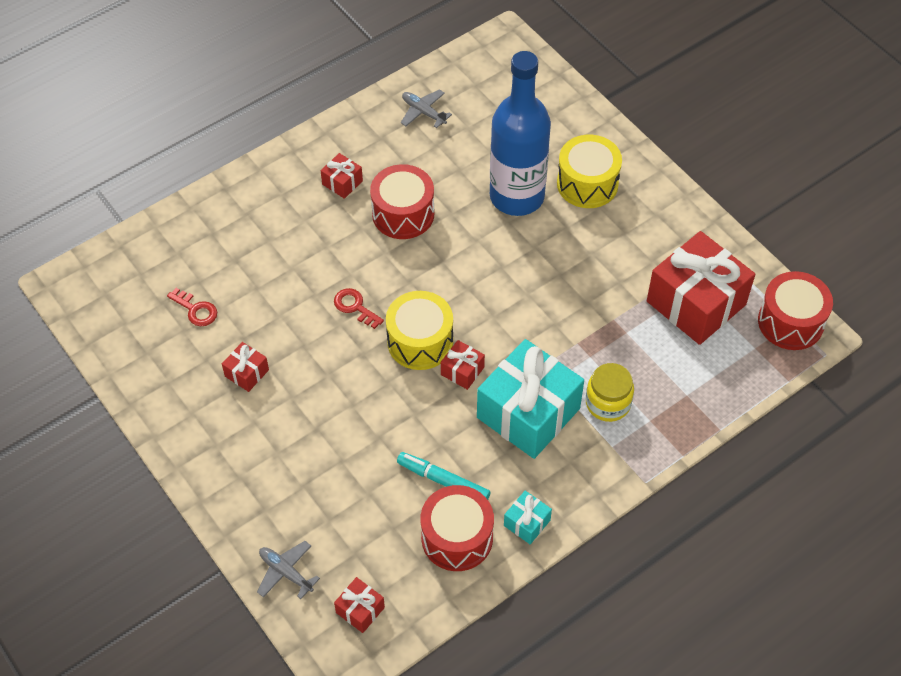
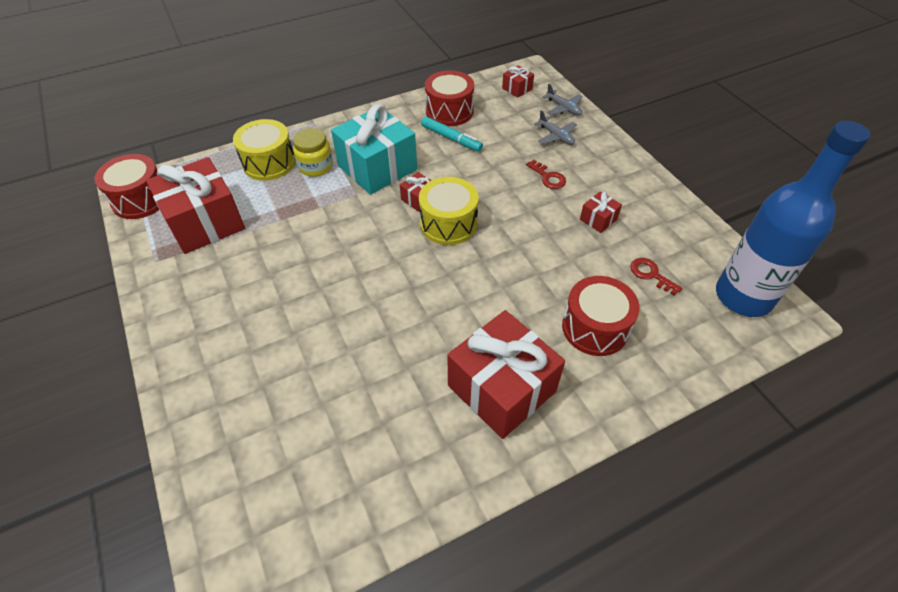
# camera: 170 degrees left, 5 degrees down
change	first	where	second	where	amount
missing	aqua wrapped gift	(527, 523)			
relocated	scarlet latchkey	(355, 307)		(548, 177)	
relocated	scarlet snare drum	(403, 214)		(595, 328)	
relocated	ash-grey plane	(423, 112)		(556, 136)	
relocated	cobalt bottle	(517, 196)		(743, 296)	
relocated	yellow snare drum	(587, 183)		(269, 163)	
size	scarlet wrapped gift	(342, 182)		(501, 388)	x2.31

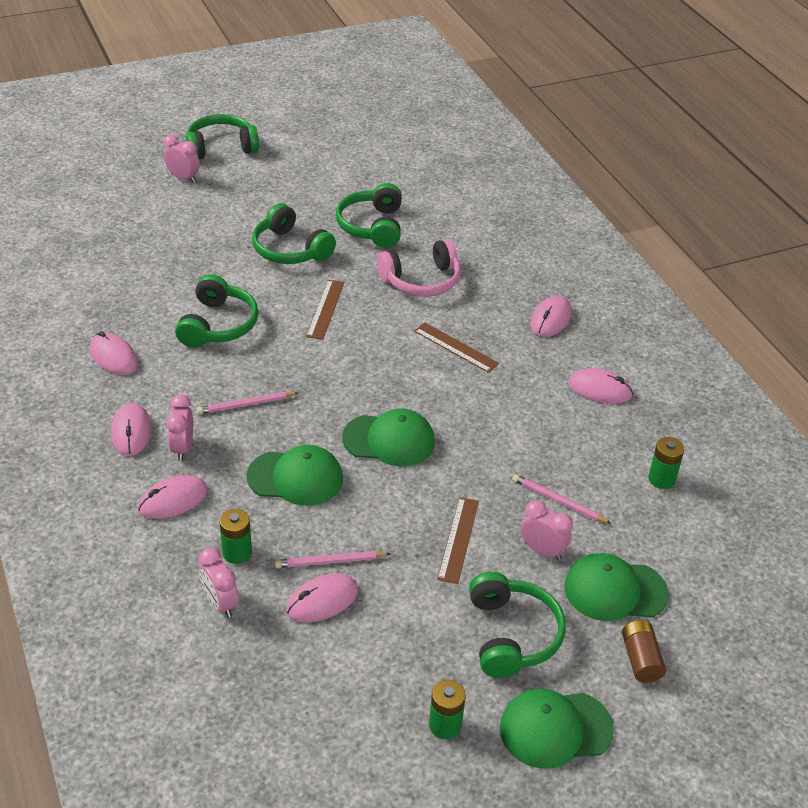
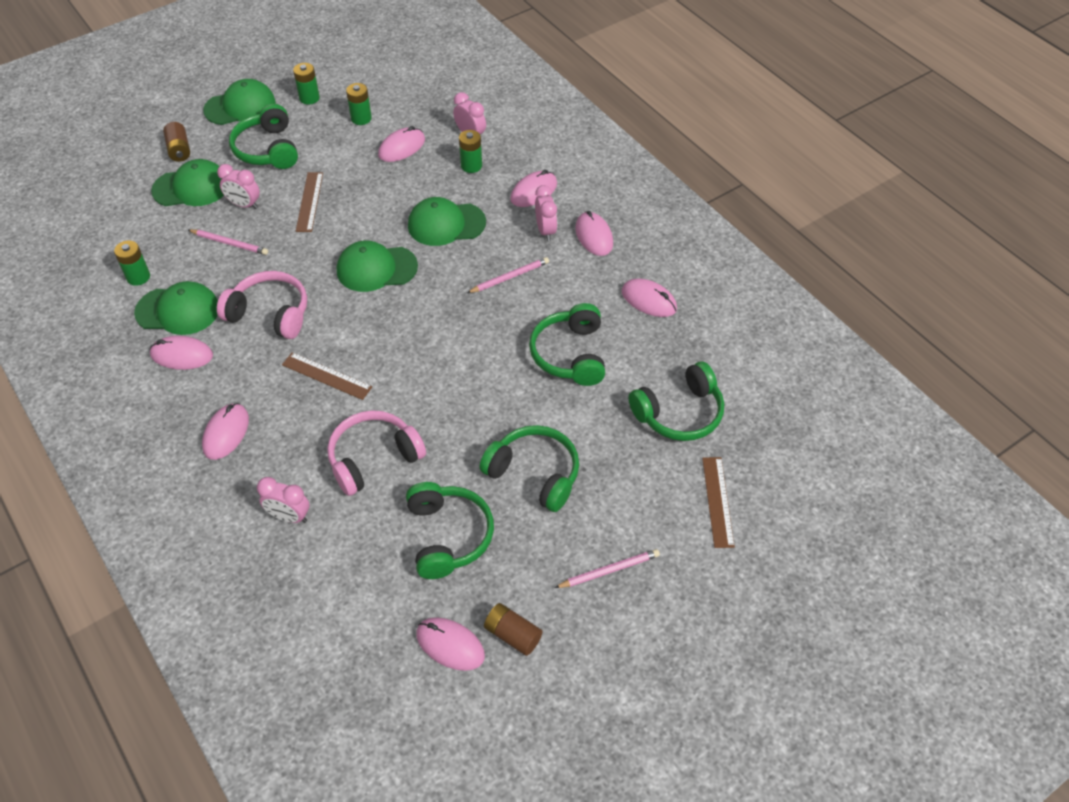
# camera: 170 degrees right, 10 degrees up
change	first	where	second	where	amount
appeared			emerald baseball cap	(178, 310)	
appeared			rose-pink headset	(270, 314)	
appeared			emerald power cell	(361, 118)	
appeared			rose-pink PC mouse	(450, 645)	
appeared			russet power cell	(512, 634)	
relocated	rose-pink alarm clock	(183, 178)		(289, 516)	
relocated	emerald headset	(221, 147)		(679, 413)	
relocated	rose-pink lead pencil	(330, 562)		(609, 570)	
relocated	russet measuring stick	(325, 309)		(717, 501)	

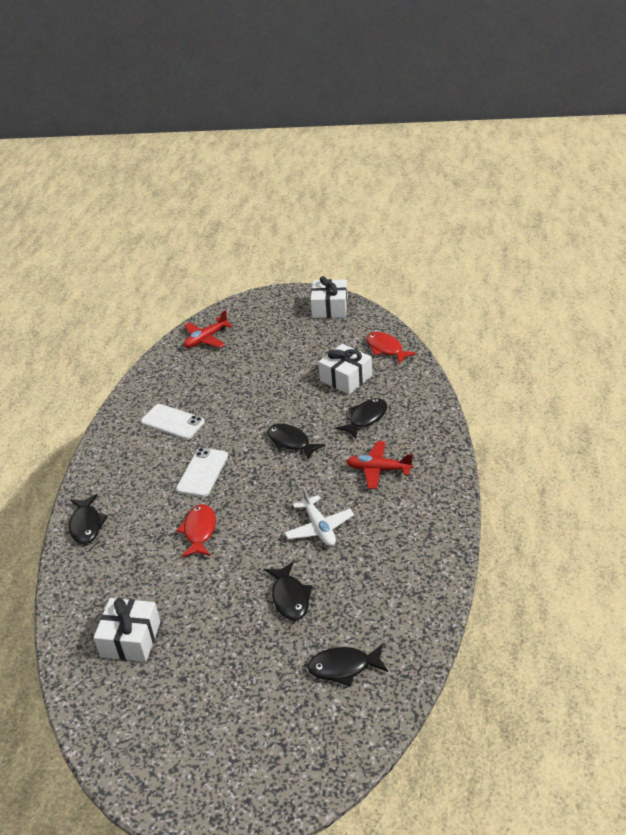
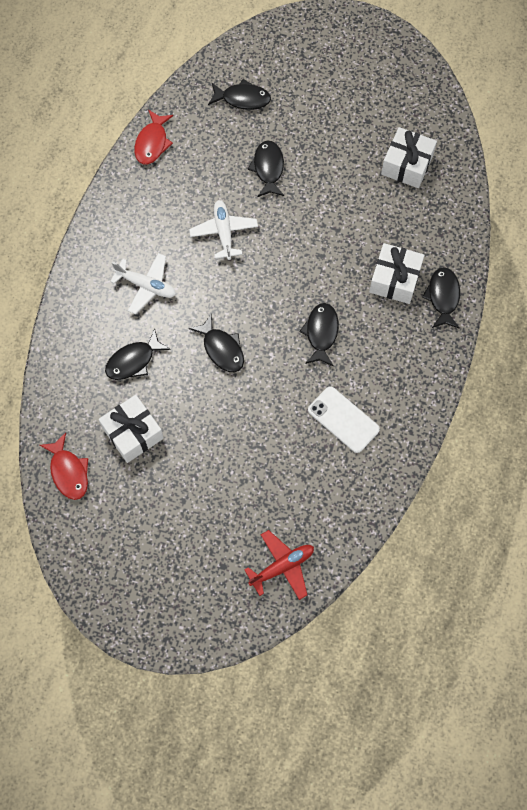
# camera: 170 degrees left, 30 degrees up
change	first	where	second	where	amount
relocated	scarlet fish figure	(199, 531)		(152, 143)	
relocated	pure white wrapped gift	(330, 308)		(394, 279)	
exchanged	pure white mobile phone	(202, 472)	black fish figure	(321, 333)	
colour	scarlet plane	(378, 469)	pure white plane	(146, 286)	

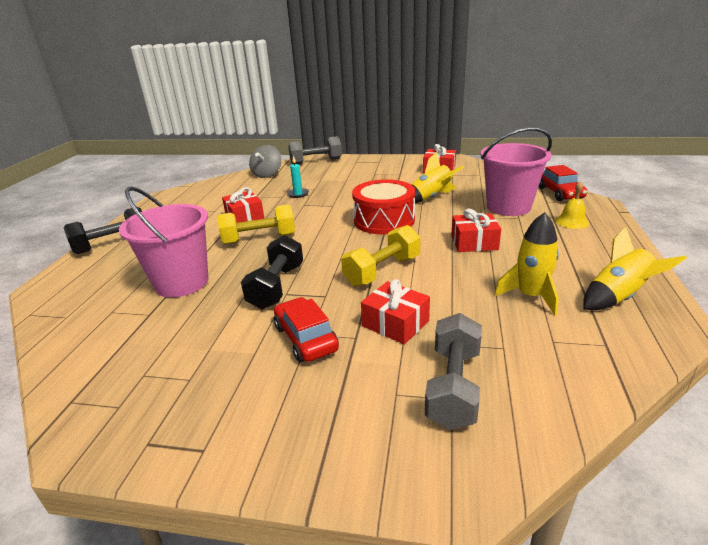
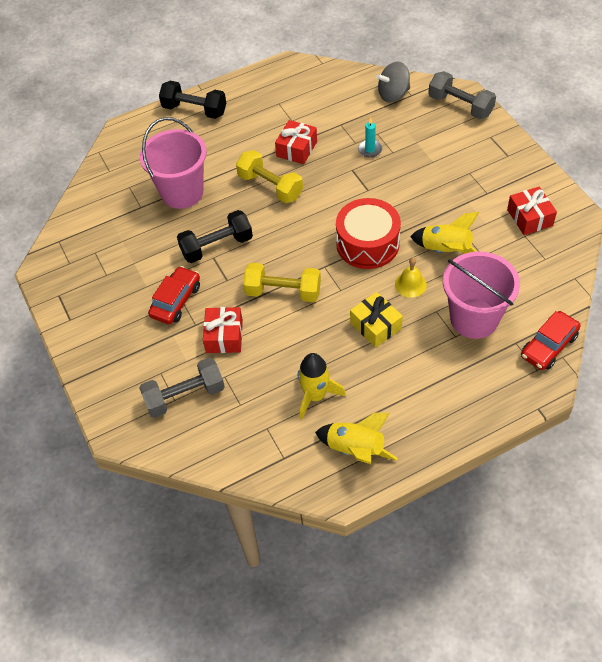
# camera: 55 degrees right, 25 degrees up
change	first	where	second	where	amount
relocated	yellow school bell	(572, 222)		(410, 284)	
colour	scarlet wrapped gift	(474, 242)	yellow wrapped gift	(375, 326)	

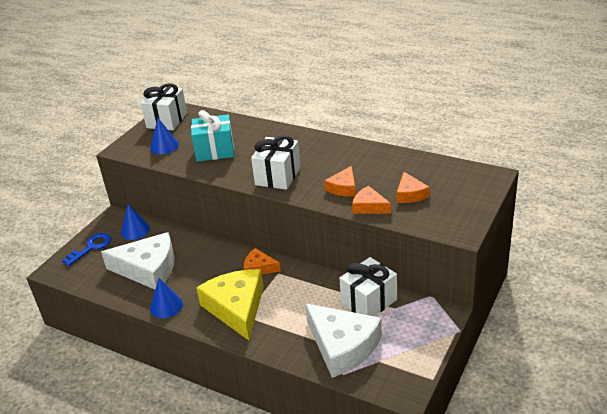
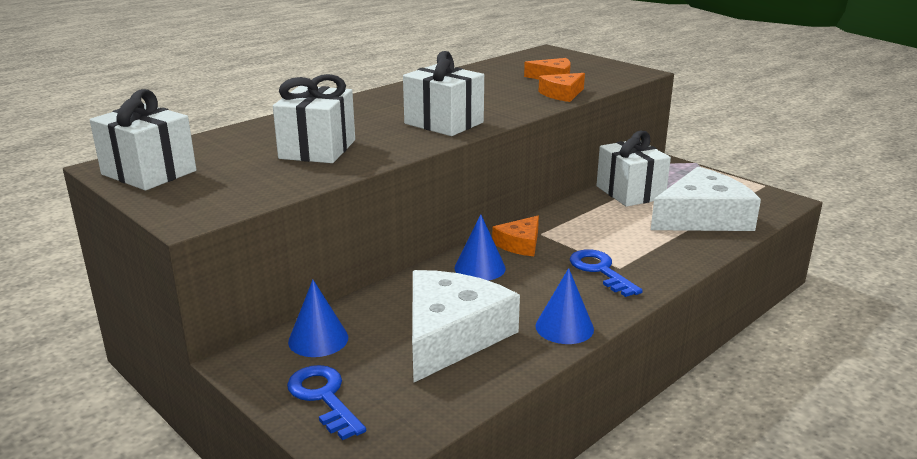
# camera: 75 degrees left, 10 degrees down
change	first	where	second	where	amount
missing	bright orange cheese	(343, 188)			
relocated	cobalt solid cone	(164, 146)		(480, 268)	
exchanged	yellow cheese	(236, 308)	cobalt latchkey	(600, 271)	
colour	aqua wrapped gift	(215, 151)	pure white wrapped gift	(317, 149)	

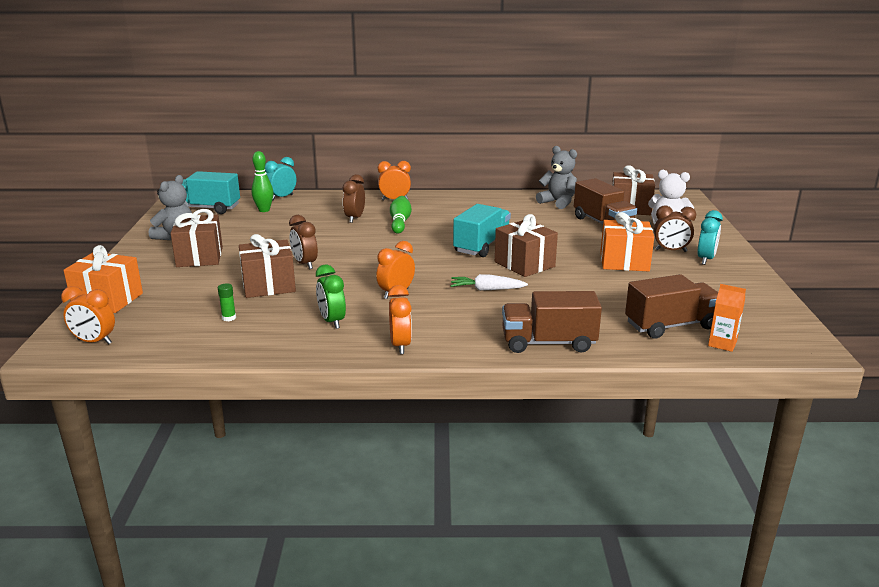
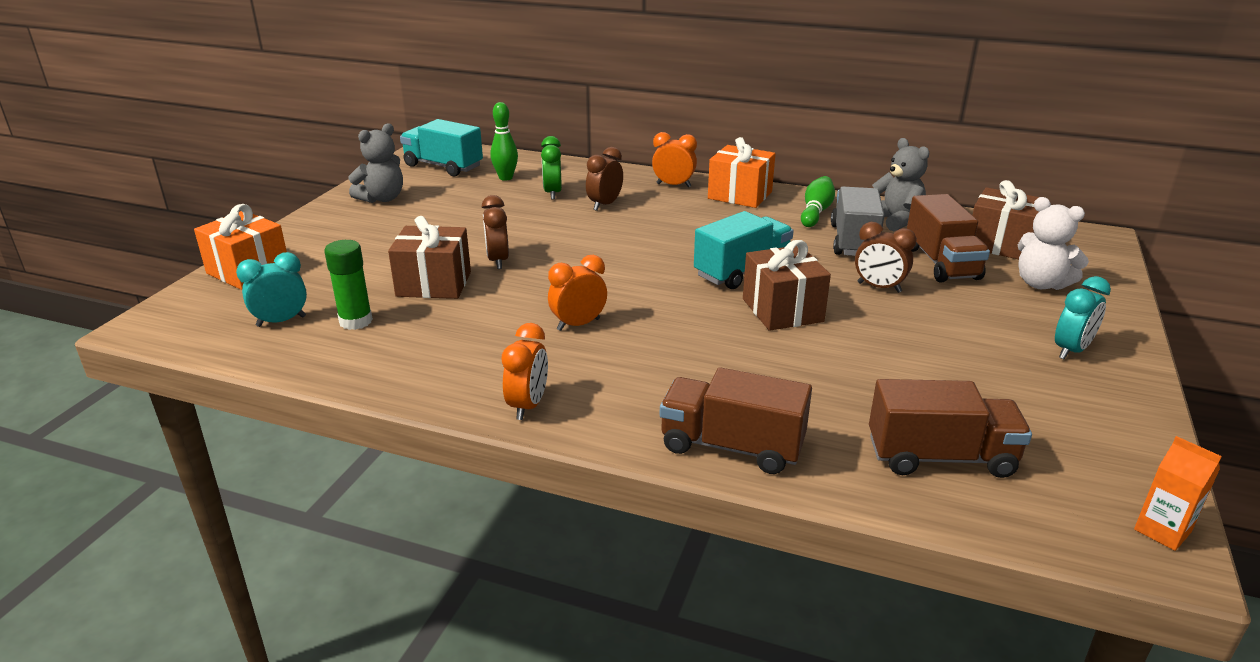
# camera: 20 degrees right, 5 degrees up
change	first	where	second	where	amount
missing	bright orange alarm clock	(94, 342)			
missing	russet wrapped gift	(200, 257)			
missing	pure white toy carrot	(487, 289)			
appeared			ash-grey truck	(854, 241)	
relocated	aqua alarm clock	(282, 197)		(281, 321)	
relocated	emerald alarm clock	(332, 321)		(552, 193)	
relocated	emerald tenpin	(400, 222)		(816, 212)	
relocated	bright orange wrapped gift	(624, 262)		(740, 195)	
relocated	russet alarm clock	(671, 251)		(879, 287)	
relocated	bright orange juice carton	(722, 343)		(1162, 531)	
size	emerald glue	(229, 318)		(356, 321)	x1.82

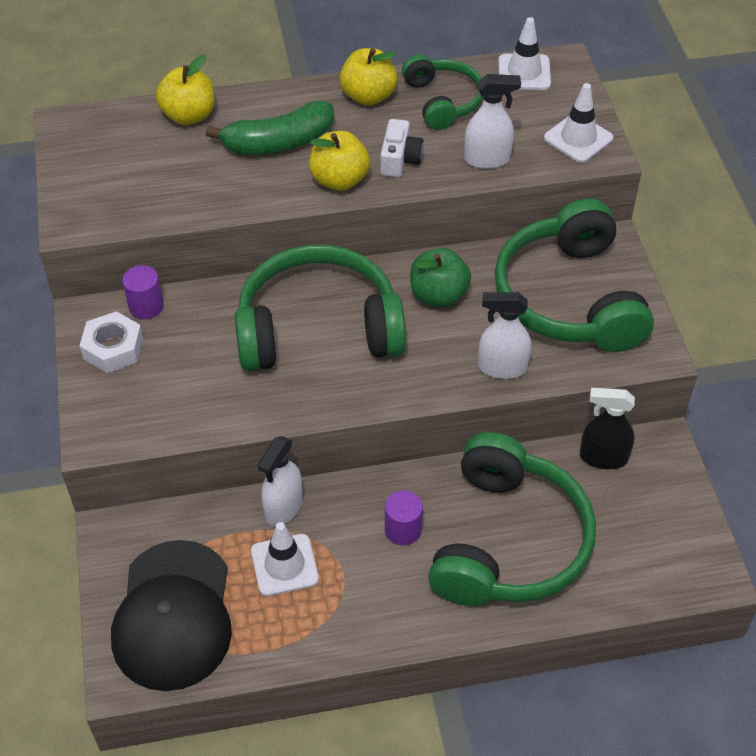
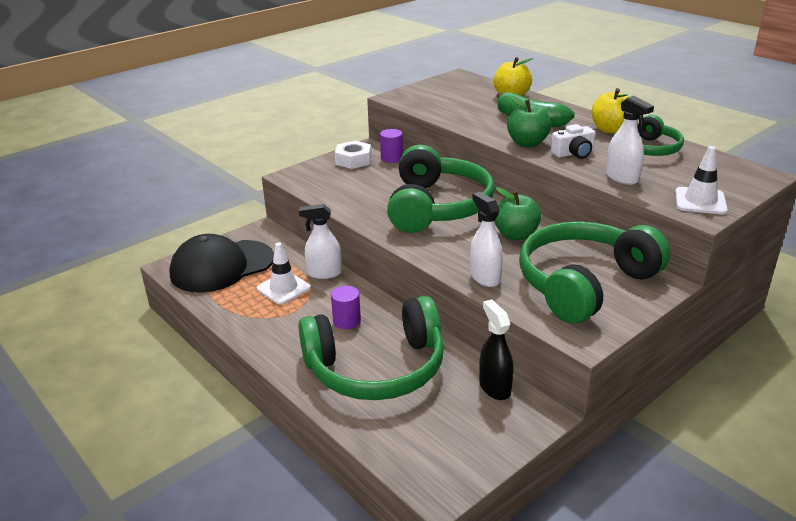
# camera: 60 degrees right, 20 degrees down
change	first	where	second	where	amount
missing	pure white road cone	(524, 72)			
colour	yellow toy apple	(339, 180)	emerald toy apple	(527, 143)	
spun	emerald headset	(318, 328)		(437, 207)	45 degrees clockwise

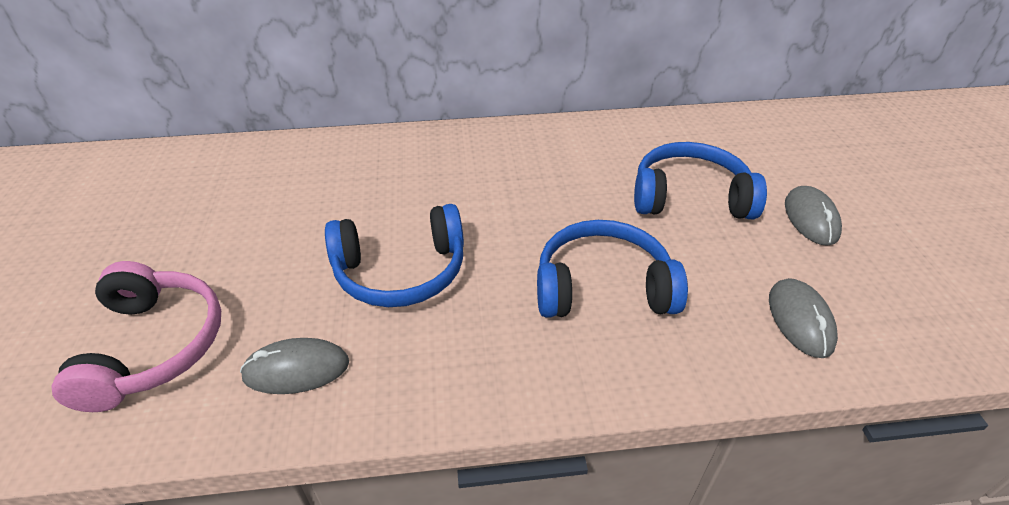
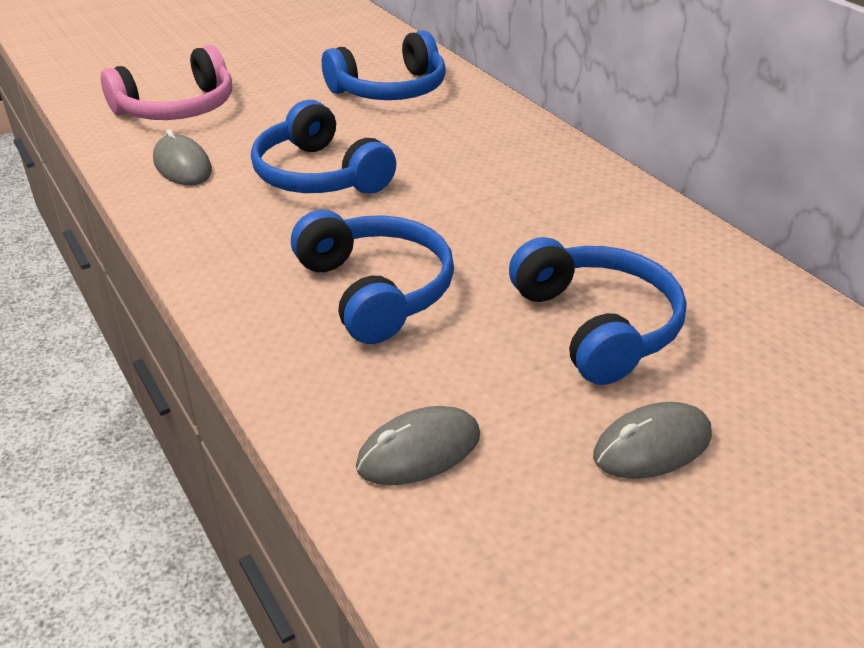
# camera: 65 degrees right, 5 degrees down
change	first	where	second	where	amount
appeared			cobalt headset	(390, 89)	

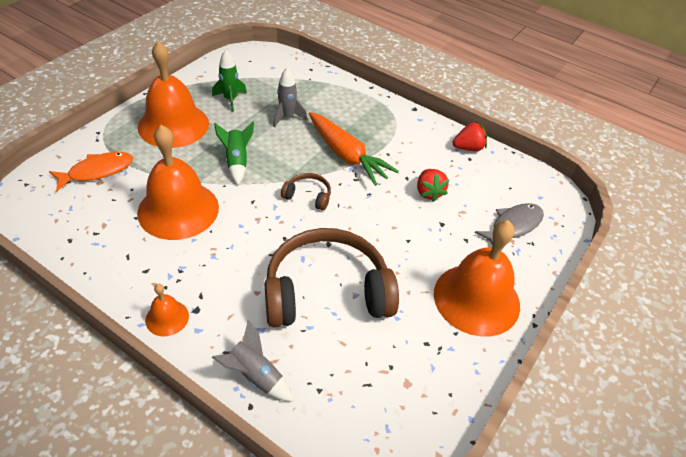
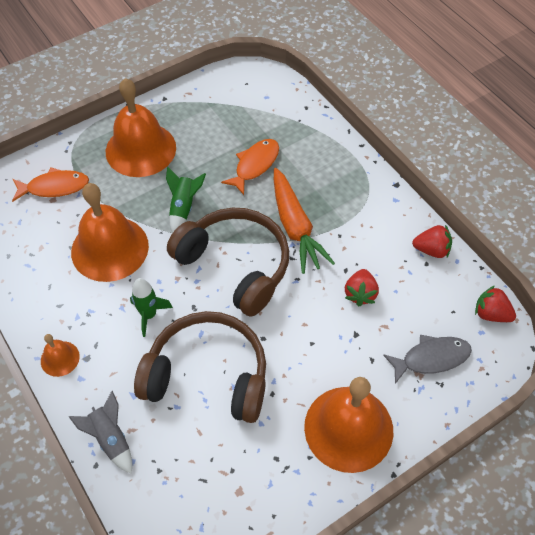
# camera: 25 degrees right, 10 degrees up
change	first	where	second	where	amount
appeared			scarlet toy strawberry	(491, 314)	
relocated	emerald toy rocket	(230, 99)		(149, 315)	
exchanged	ash-grey toy rocket	(287, 117)	bright orange fish figure	(255, 165)	
size	russet headset	(308, 196)		(235, 265)	x2.33

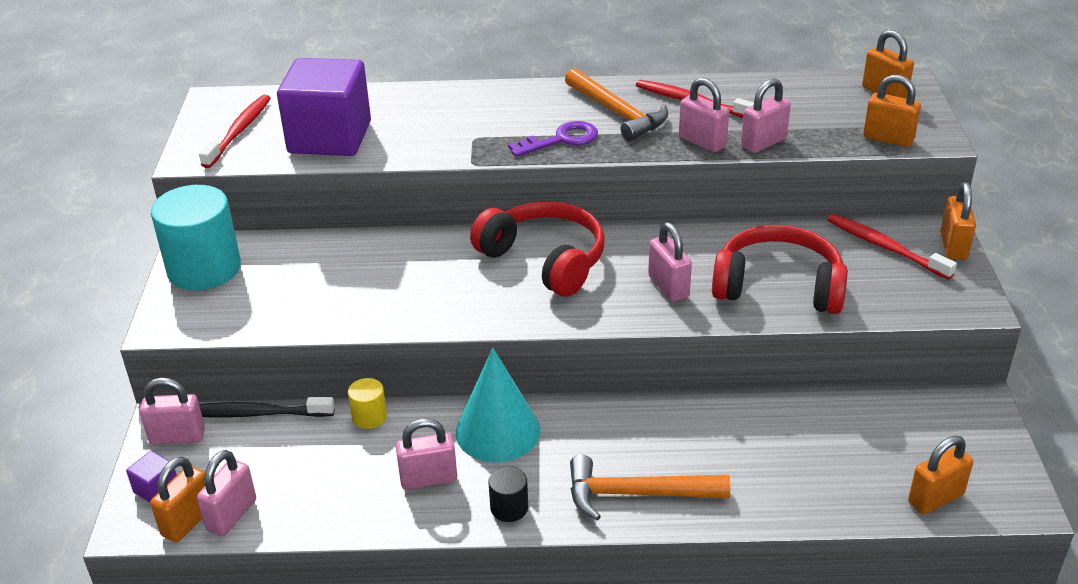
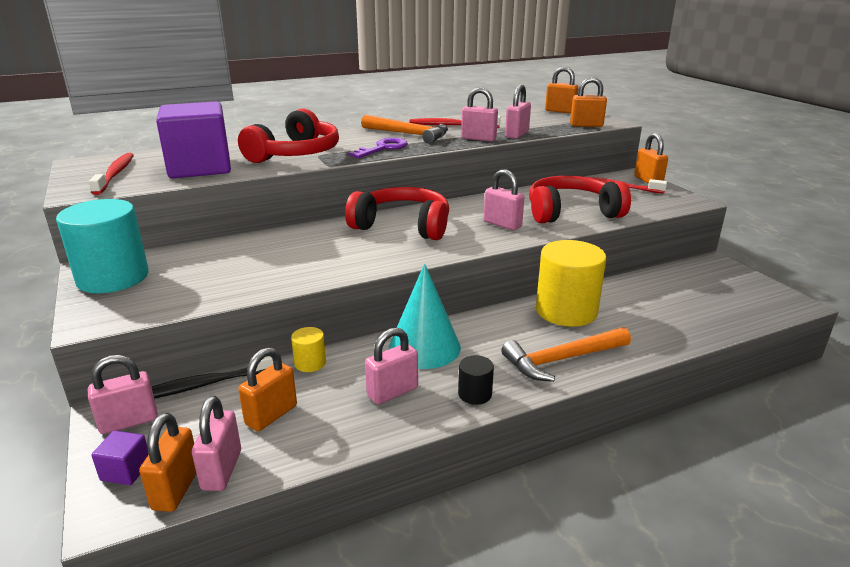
# camera: 25 degrees left, 10 degrees down
change	first	where	second	where	amount
appeared			scarlet headset	(296, 154)	
appeared			yellow cylinder	(566, 311)	
relocated	bright orange padlock	(935, 498)		(271, 415)	

